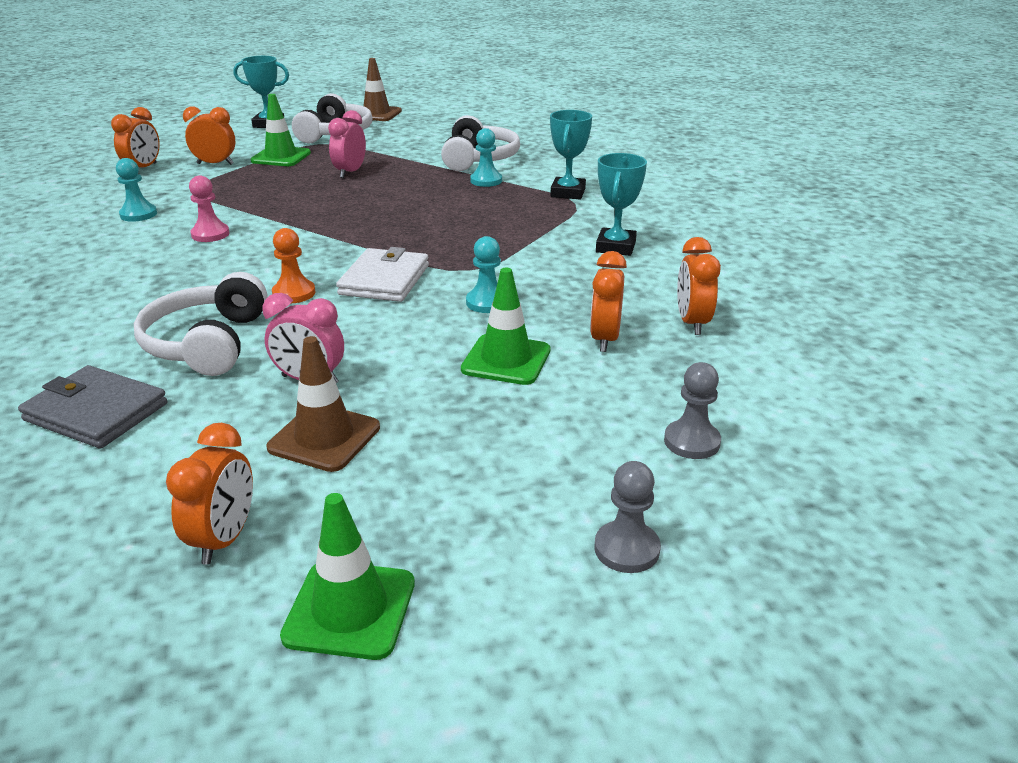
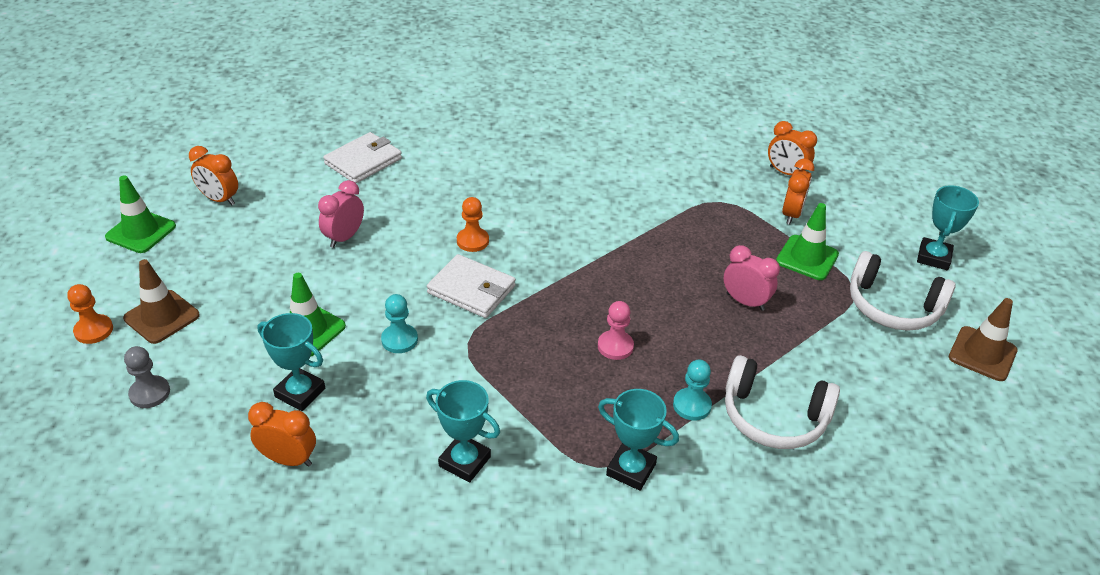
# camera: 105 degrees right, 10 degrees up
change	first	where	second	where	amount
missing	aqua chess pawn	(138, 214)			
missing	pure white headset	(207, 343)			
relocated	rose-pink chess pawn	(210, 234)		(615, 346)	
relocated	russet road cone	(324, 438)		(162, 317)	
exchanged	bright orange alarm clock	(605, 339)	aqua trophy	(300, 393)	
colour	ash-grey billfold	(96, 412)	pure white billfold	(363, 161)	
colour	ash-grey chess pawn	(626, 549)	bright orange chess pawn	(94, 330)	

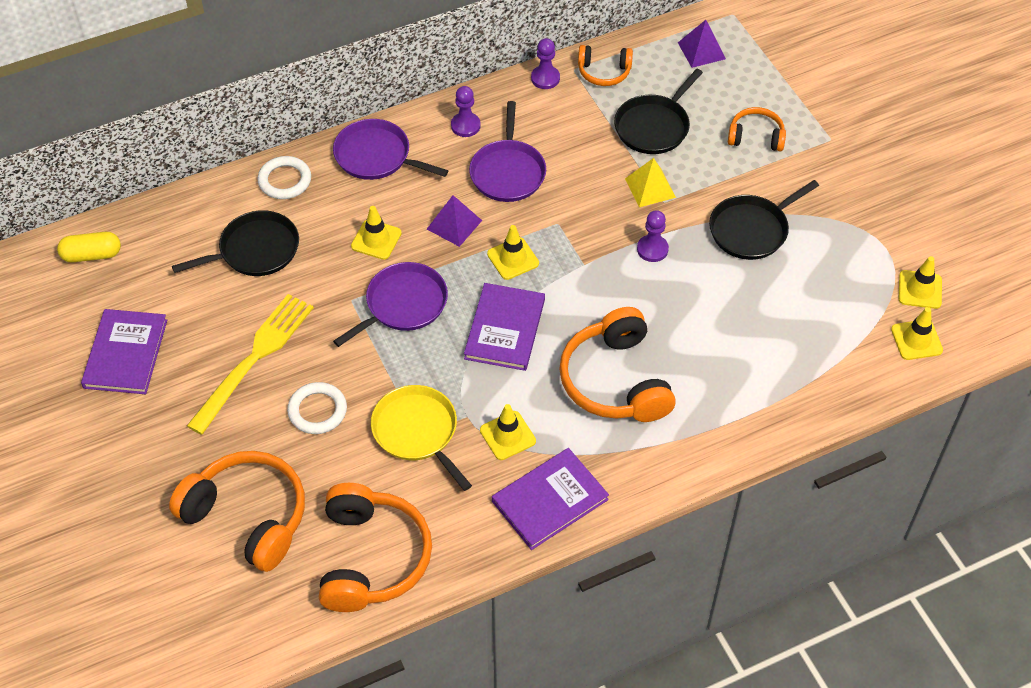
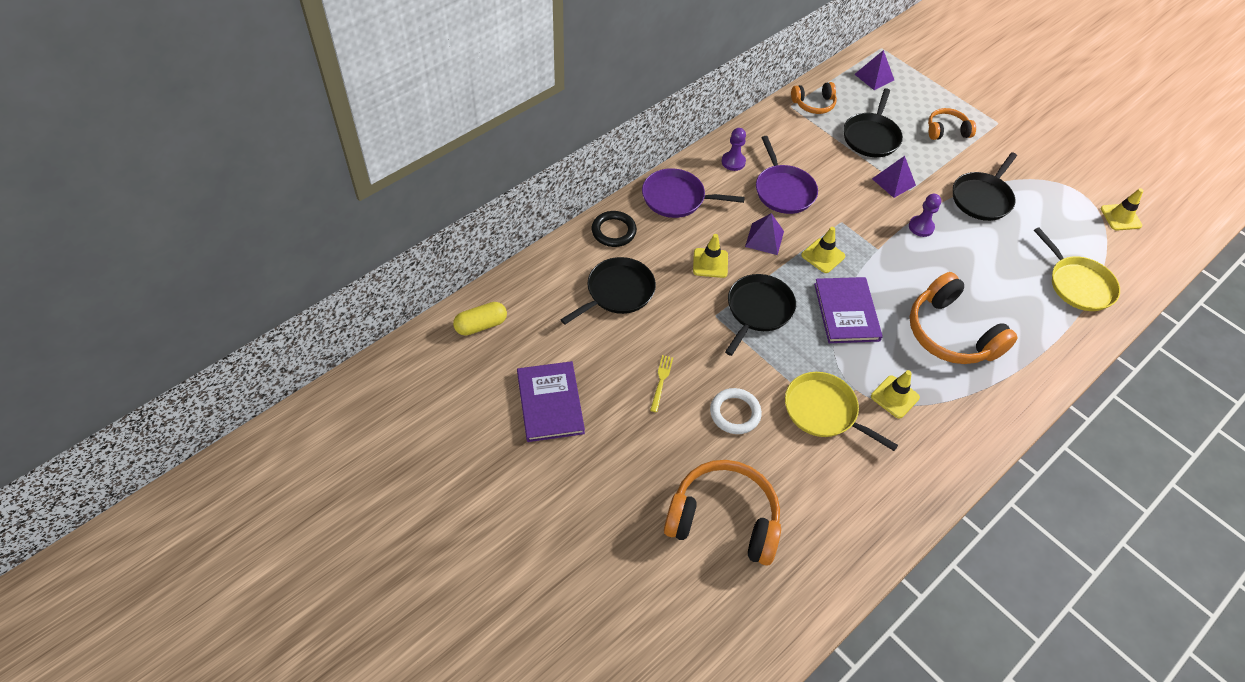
# camera: 20 degrees left, 0 degrees up
change	first	where	second	where	amount
missing	bright orange headset	(371, 558)			
missing	royal purple book	(550, 500)			
missing	royal purple chess pawn	(545, 78)			
missing	yellow road cone	(916, 340)			
appeared			yellow frying pan	(1078, 284)	
colour	pure white torus	(285, 180)	black torus	(613, 231)	
colour	royal purple frying pan	(403, 304)	black frying pan	(758, 310)	
colour	yellow solid pyramid	(650, 188)	royal purple solid pyramid	(893, 182)	
size	yellow fork	(255, 357)		(661, 380)	x0.43

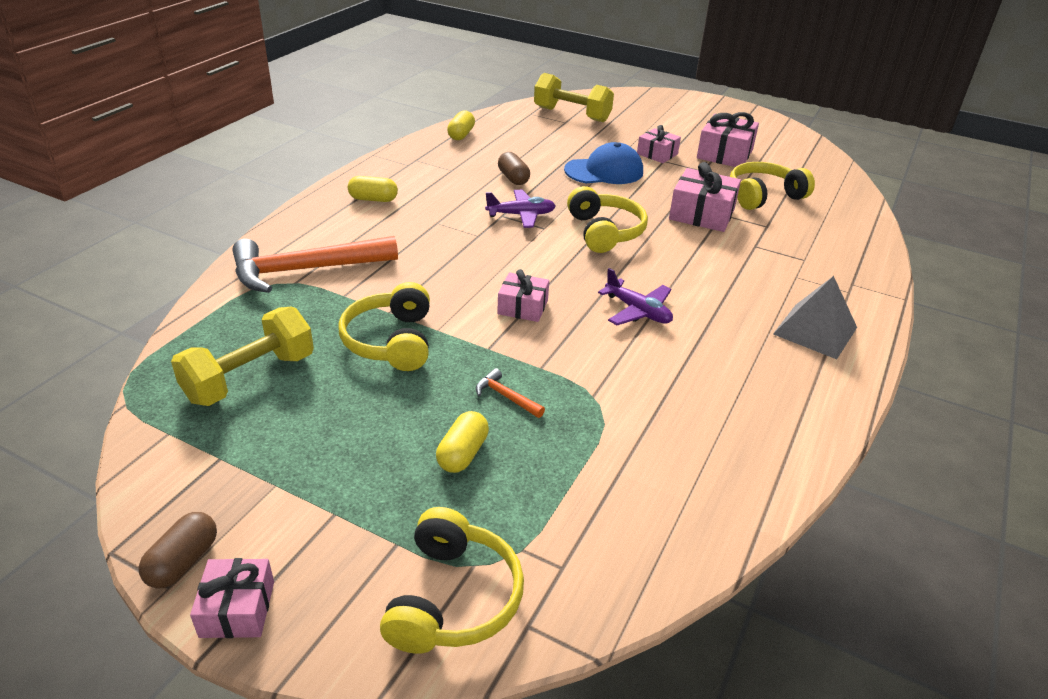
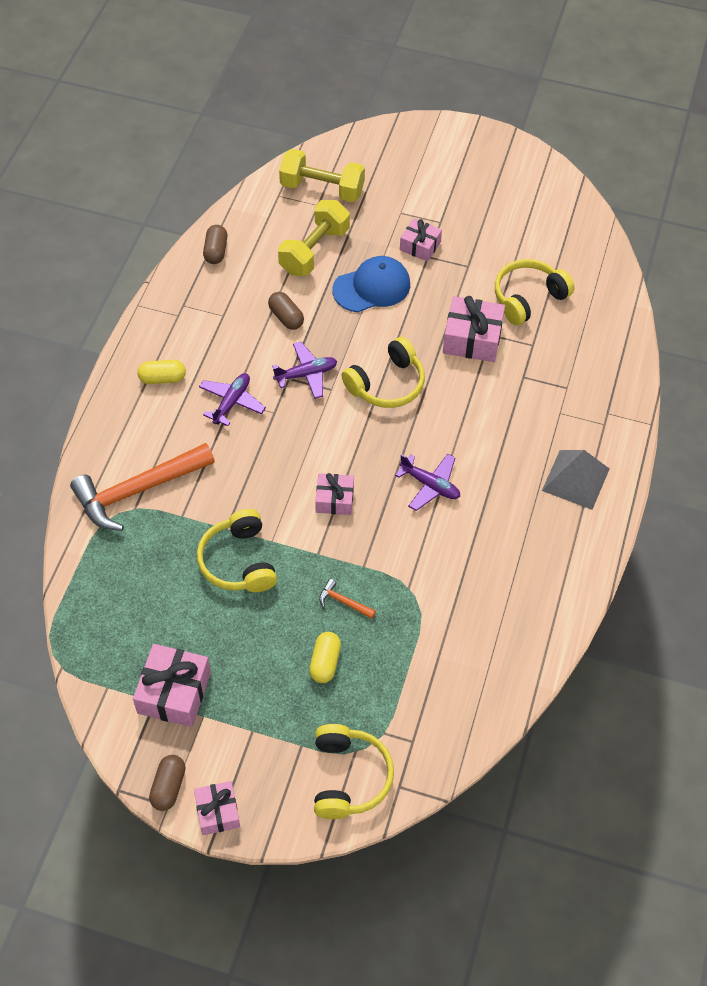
# camera: 10 degrees left, 20 degrees up
change	first	where	second	where	amount
appeared			royal purple plane	(232, 402)	
relocated	yellow hand weight	(250, 378)		(314, 251)	
relocated	rose-pink wrapped gift	(724, 154)		(174, 692)	
colour	yellow pill shape	(461, 135)	russet pill shape	(216, 251)	
spun	yellow headset	(604, 232)		(387, 384)	75 degrees clockwise

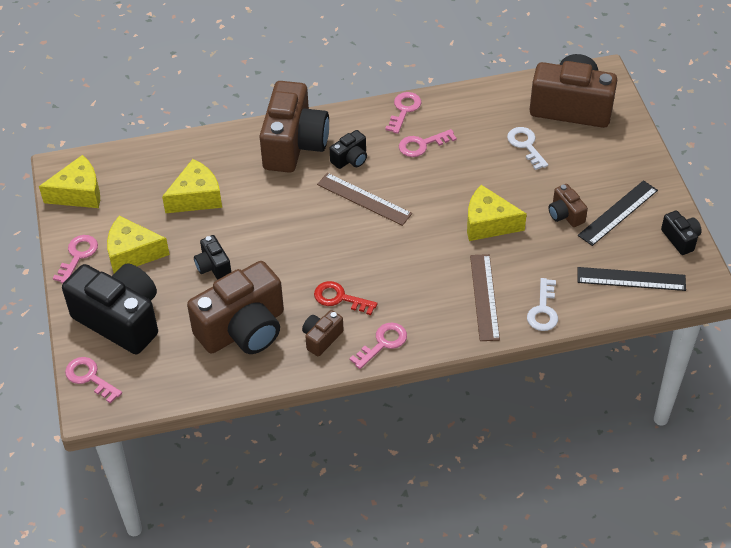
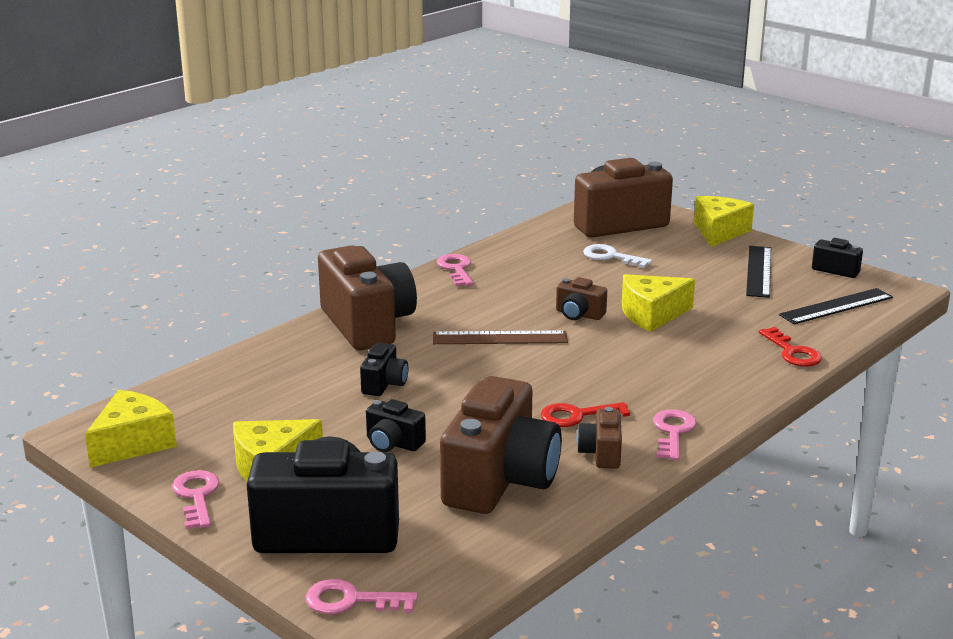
# camera: 35 degrees left, 25 degrees down
change	first	where	second	where	amount
missing	rose-pink latchkey	(422, 145)			
missing	russet measuring stick	(484, 297)			
relocated	yellow cheese	(196, 197)		(719, 232)	
relocated	black compact camera	(350, 159)		(384, 384)	
relocated	russet compact camera	(565, 214)		(579, 314)	
colour	pure white latchkey	(543, 310)	scarlet latchkey	(792, 352)	

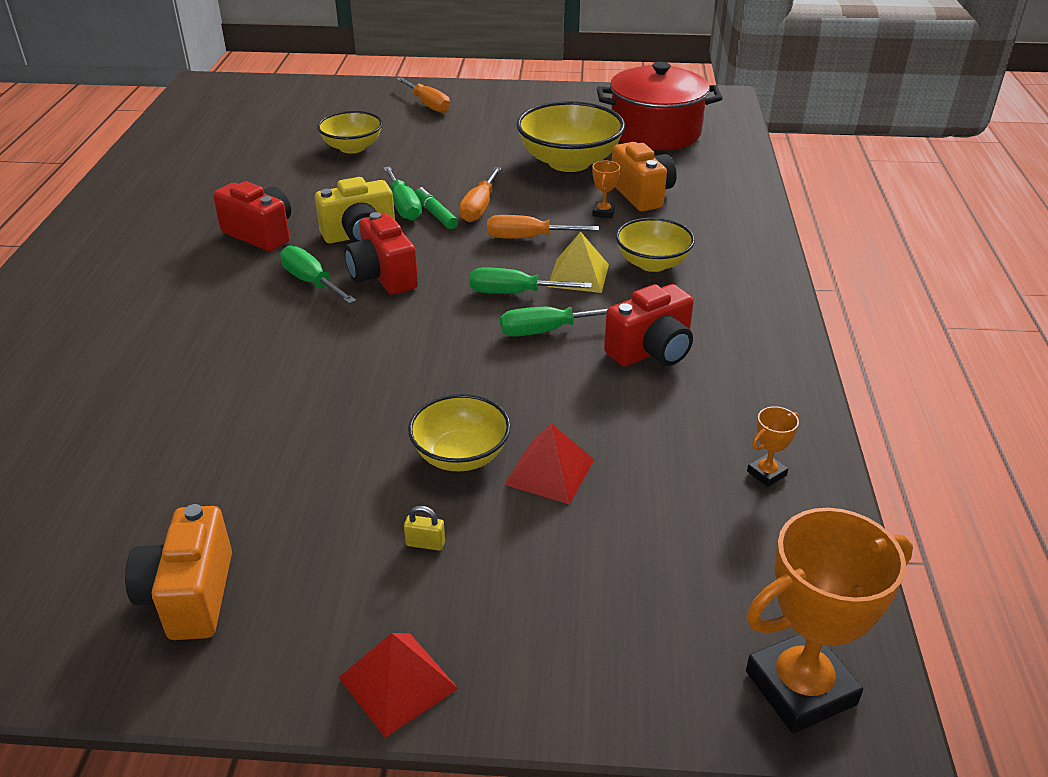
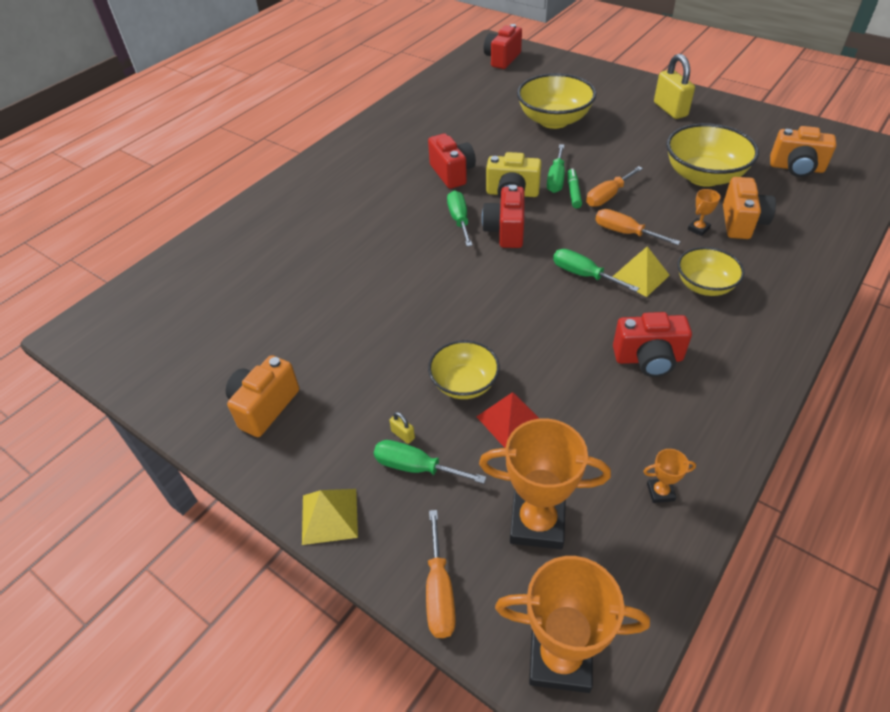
# camera: 35 degrees right, 10 degrees up
change	first	where	second	where	amount
appeared			bright orange trophy	(537, 523)	
appeared			scarlet compact camera	(502, 59)	
appeared			yellow padlock	(670, 109)	
relocated	bright orange hand screwdriver	(428, 105)		(439, 591)	
relocated	emerald hand screwdriver	(547, 330)		(416, 467)	
exchanged	scarlet stockpot	(655, 132)	bright orange compact camera	(796, 168)	
colour	scarlet solid pyramid	(398, 683)	yellow solid pyramid	(329, 516)	
size	yellow serving bowl	(352, 147)		(554, 120)	x1.62

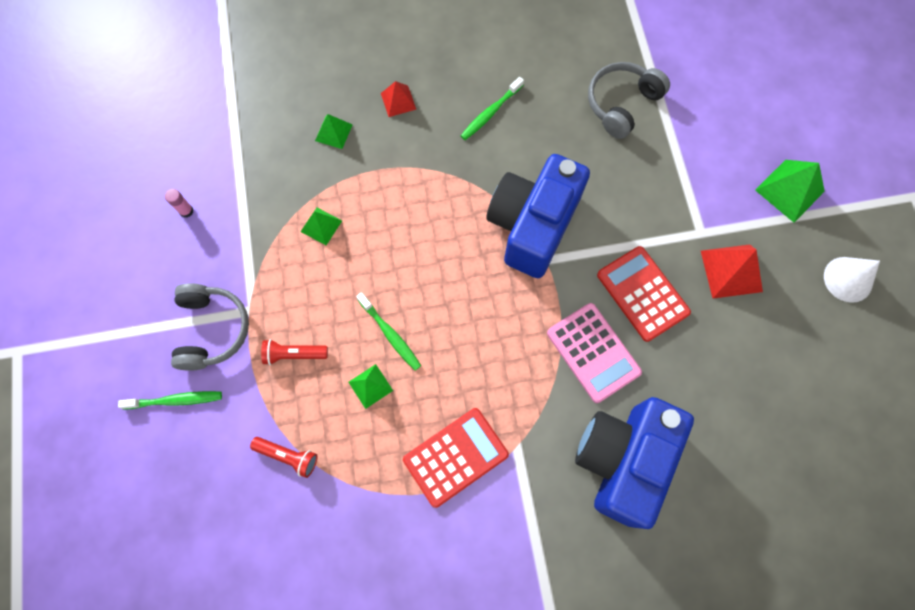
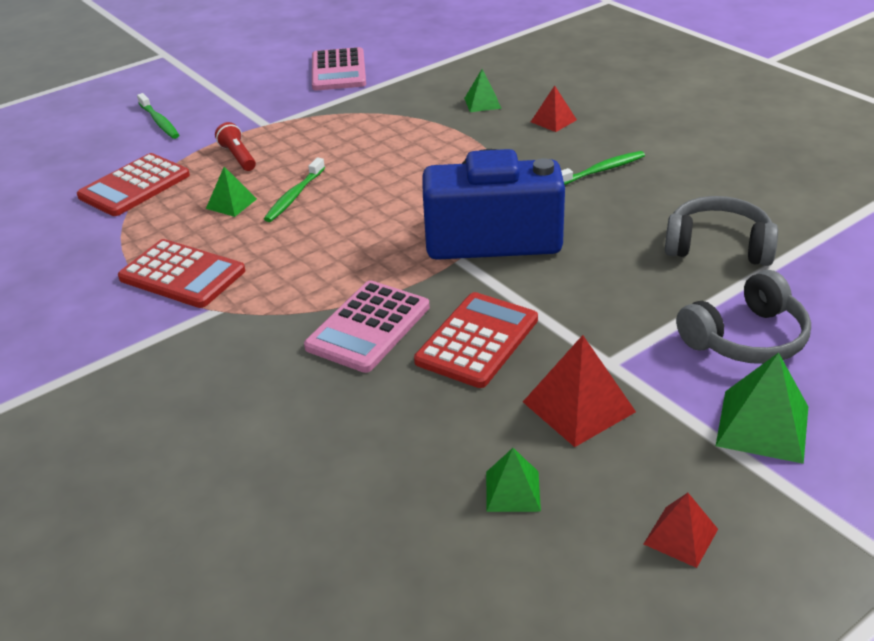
# camera: 65 degrees right, 35 degrees down
change	first	where	second	where	amount
missing	cobalt compact camera	(622, 460)			
relocated	ash-grey headset	(212, 330)		(746, 338)	
relocated	emerald solid pyramid	(321, 226)		(513, 491)	
exchanged	rose-pink glue	(186, 211)	rose-pink adding machine	(338, 71)	
exchanged	scarlet torch	(288, 456)	scarlet adding machine	(134, 186)	
exchanged	pure white solid cone	(848, 279)	scarlet solid pyramid	(681, 536)	
spun	emerald tooth brush	(490, 112)		(601, 170)	135 degrees clockwise

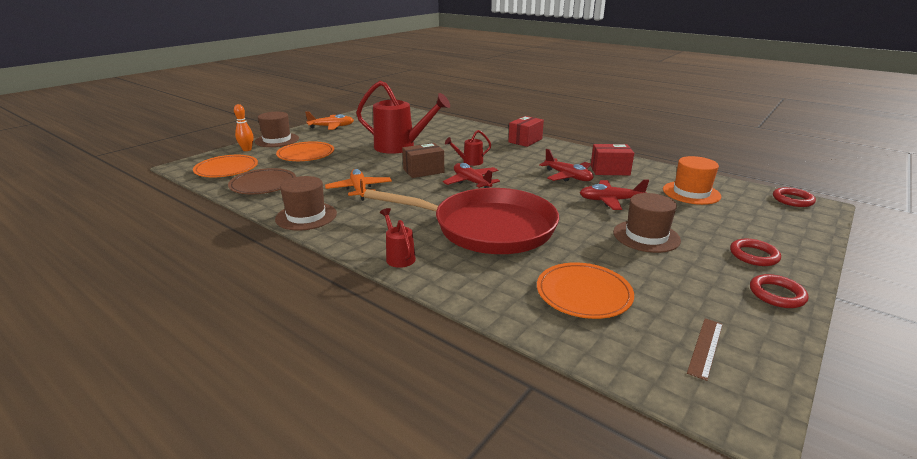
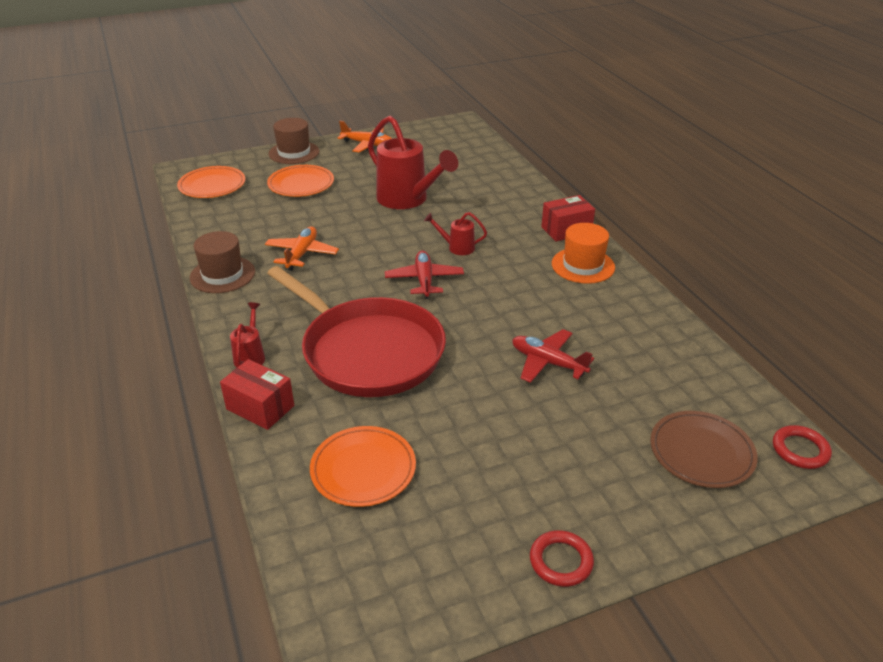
# camera: 30 degrees right, 10 degrees up
change	first	where	second	where	amount
missing	bright orange tenpin	(247, 150)			
missing	russet box	(423, 171)			
missing	scarlet plane	(568, 176)			
missing	russet top hat	(646, 236)			
missing	russet measuring stick	(705, 347)			
missing	scarlet torus	(754, 255)			
relocated	russet plate	(263, 184)		(701, 452)	
relocated	scarlet box	(610, 170)		(260, 407)	
relocated	bright orange top hat	(691, 193)		(583, 265)	

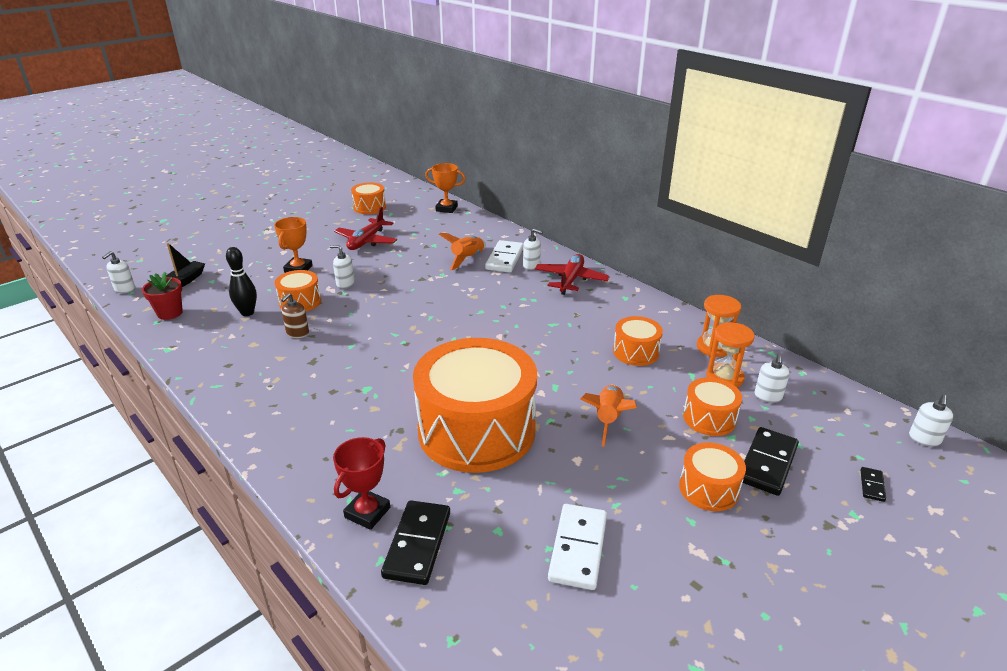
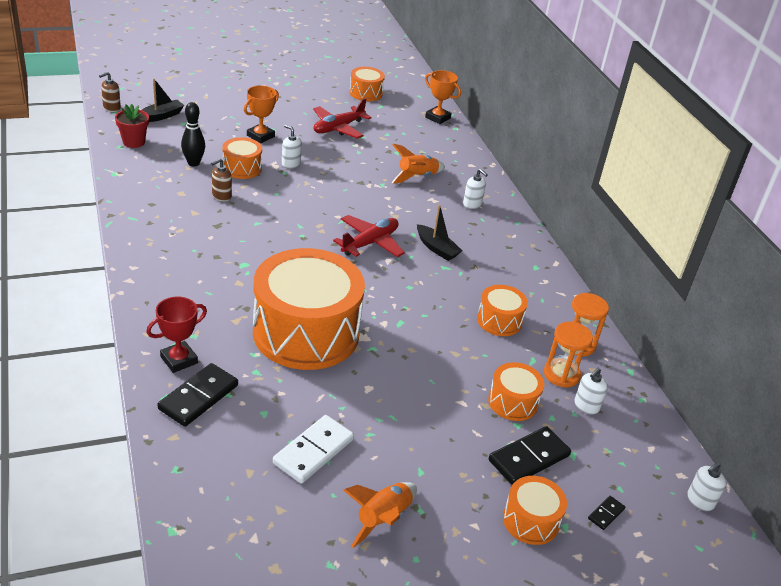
# camera: 20 degrees right, 5 degrees up
change	first	where	second	where	amount
missing	pure white domino	(504, 259)			
appeared			black boat	(437, 248)	
relocated	scarlet plane	(570, 280)		(370, 243)	
relocated	bright orange toy rocket	(608, 419)		(383, 519)	
relocated	bright orange snare drum	(708, 489)		(531, 520)	
colour	pure white pump bottle	(125, 289)	russet pump bottle	(111, 108)	

